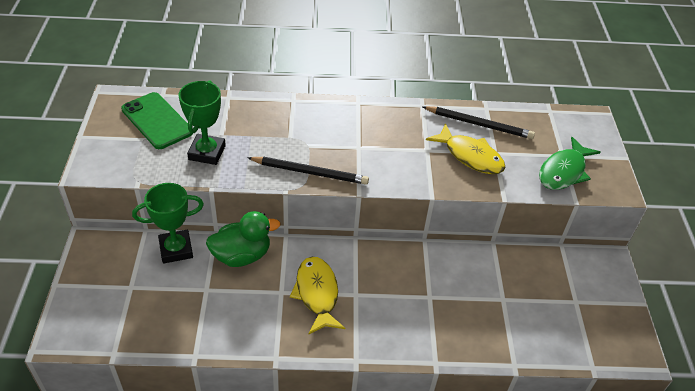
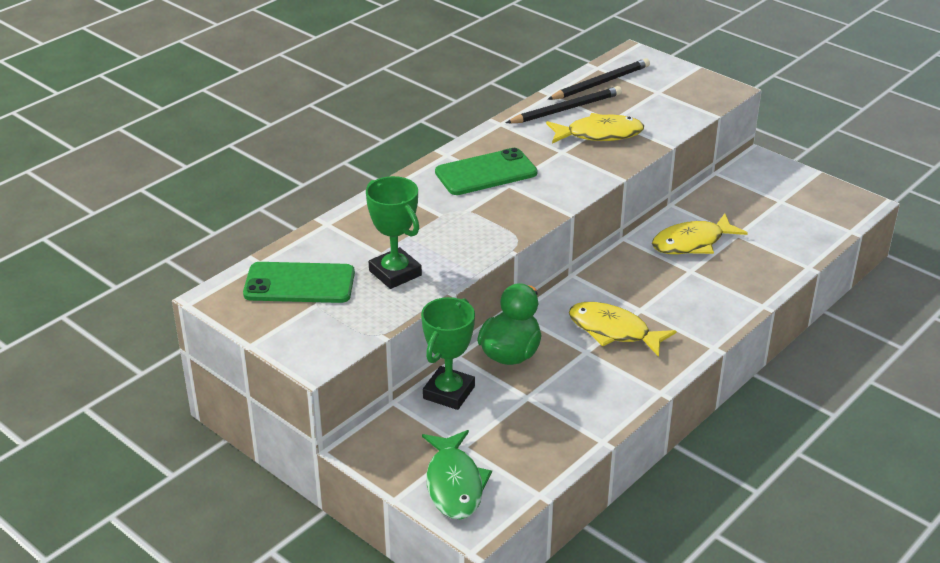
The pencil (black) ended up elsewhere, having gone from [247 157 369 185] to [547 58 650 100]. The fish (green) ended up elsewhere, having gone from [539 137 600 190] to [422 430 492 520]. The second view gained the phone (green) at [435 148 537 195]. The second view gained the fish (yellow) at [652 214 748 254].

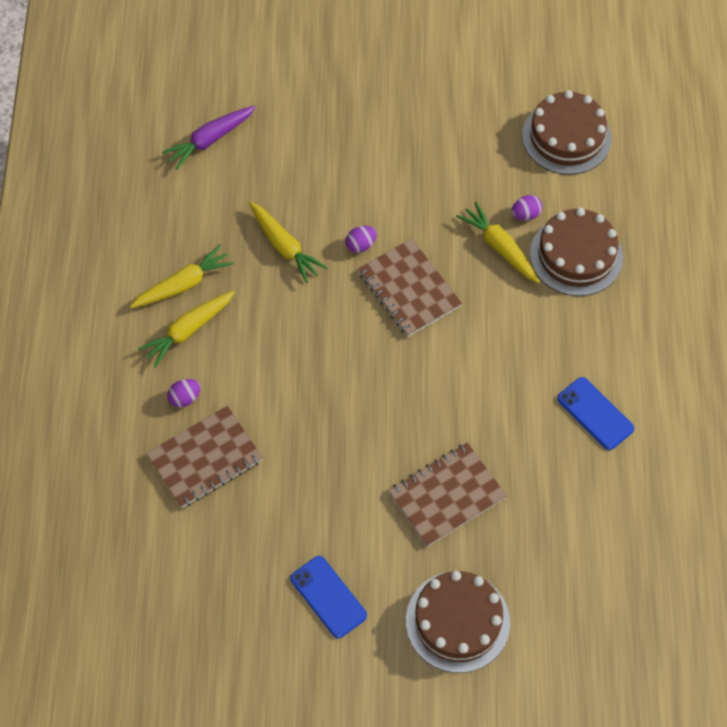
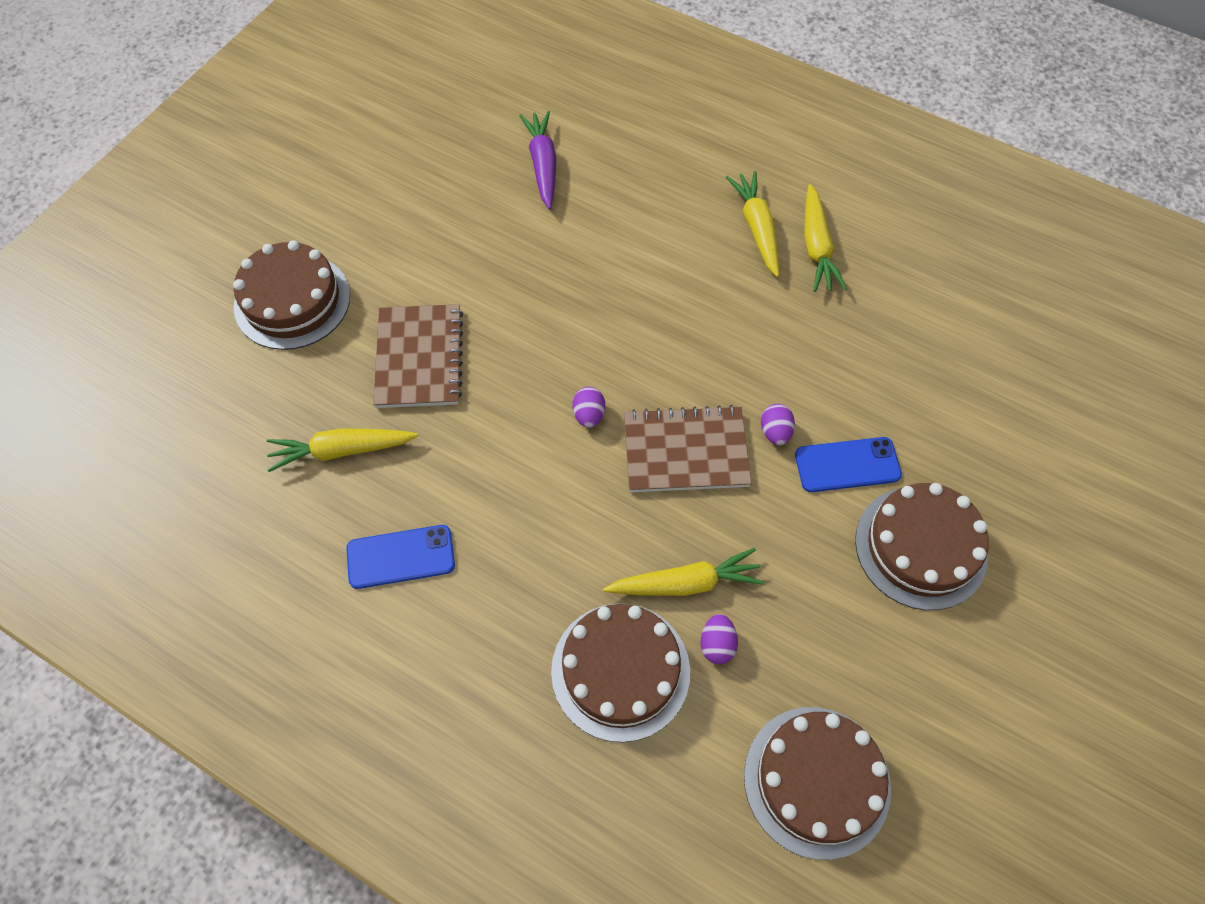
The second view lost the notebook (brown) at [146 406 263 508]. The carrot (purple) ended up elsewhere, having gone from [162 106 256 169] to [519 111 557 210]. The egg (purple) ended up elsewhere, having gone from [167 379 200 408] to [573 387 605 428]. The carrot (yellow) ended up elsewhere, having gone from [249 202 327 283] to [267 428 418 472]. The phone (blue) ended up elsewhere, having gone from [291 556 367 638] to [795 437 902 492]. The second view gained the cake (brown) at [855 483 989 610].

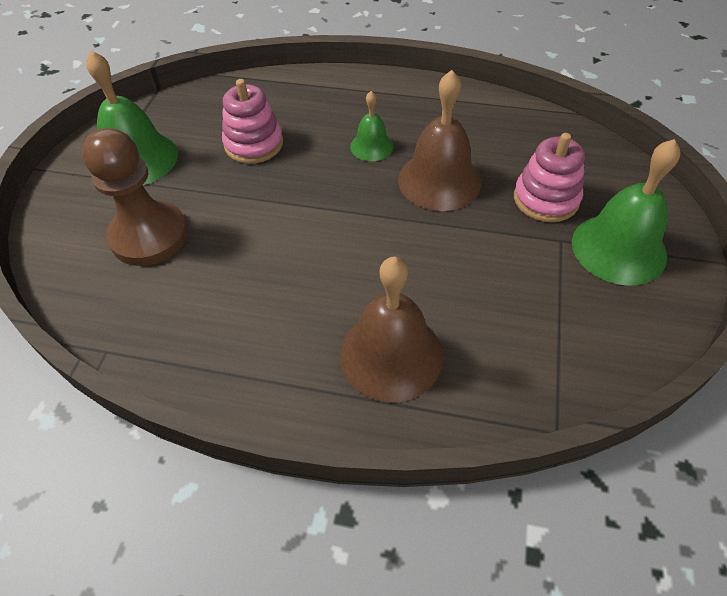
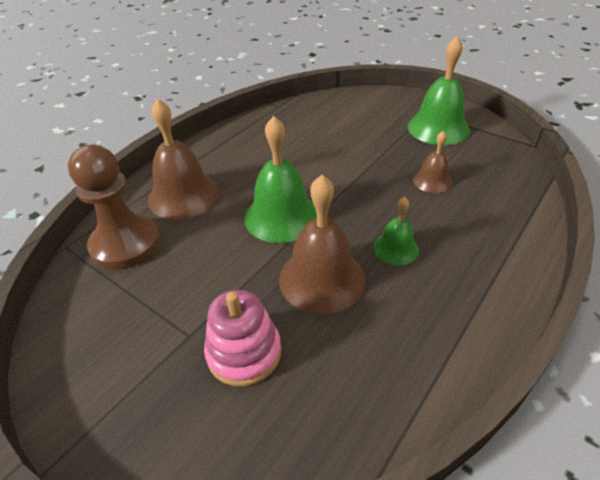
The pawn (brown) ended up elsewhere, having gone from [82 128 188 266] to [68 145 161 270]. Where the stacking toy (pink) stood at [222 79 283 164], the bell (brown) came to stand at [413 131 452 193]. The bell (green) ended up elsewhere, having gone from [572 139 681 286] to [244 116 317 243].

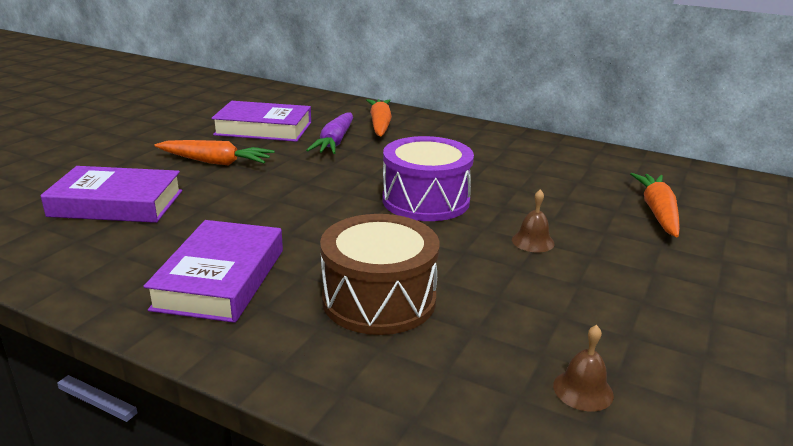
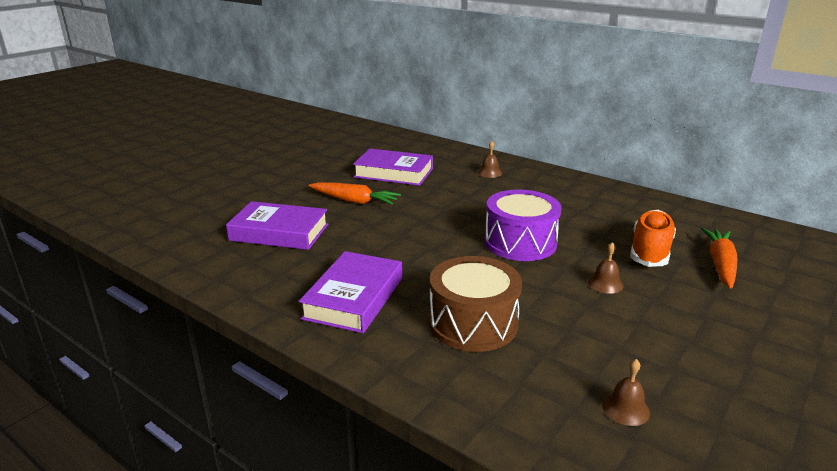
The second view lost the carrot (purple) at [306 112 353 154]. Where the carrot (orange) stood at [366 99 392 137], the bell (brown) came to stand at [478 141 502 178]. The second view gained the shoe (orange) at [630 210 676 267].

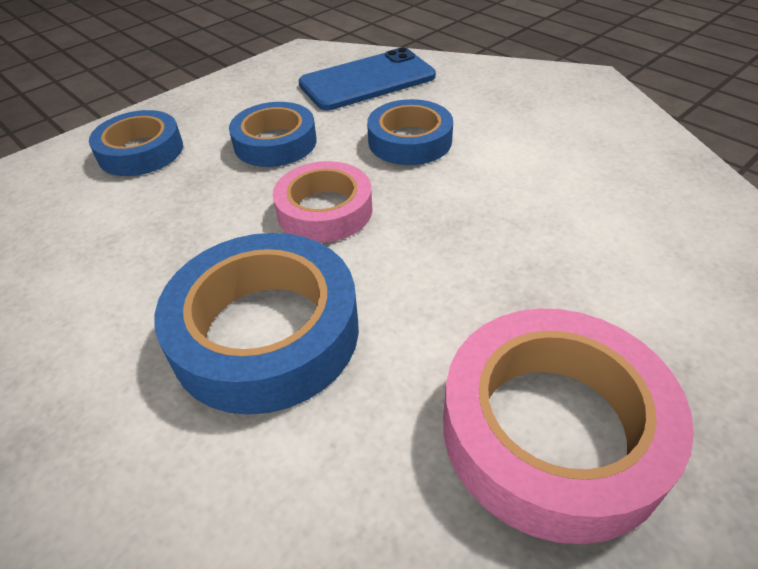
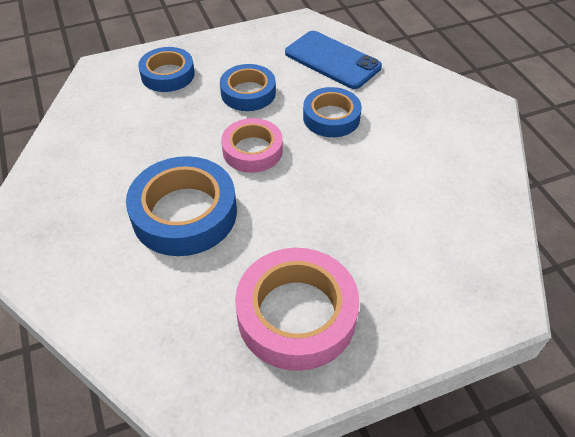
The phone (blue) at [298 48 436 110] ended up facing another way, 45 degrees clockwise from before.

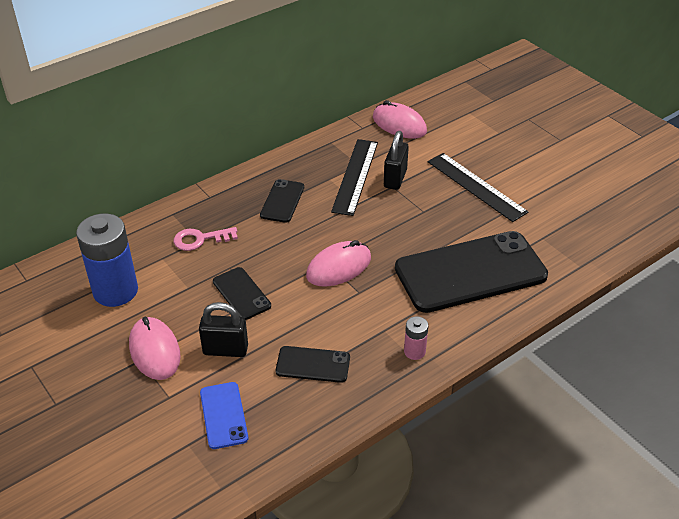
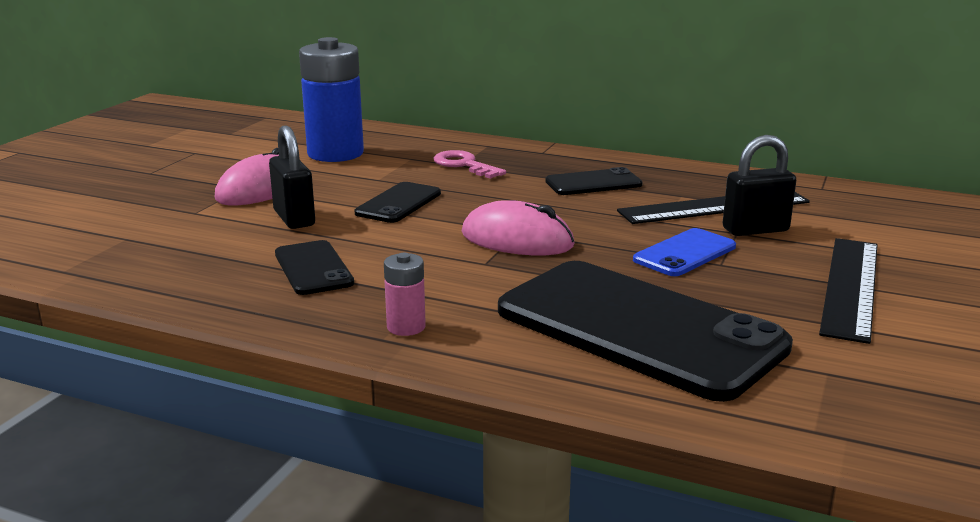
The phone (blue) ended up elsewhere, having gone from [200 382 248 449] to [633 228 736 276]. The second view lost the mouse (pink) at [373 100 427 139].

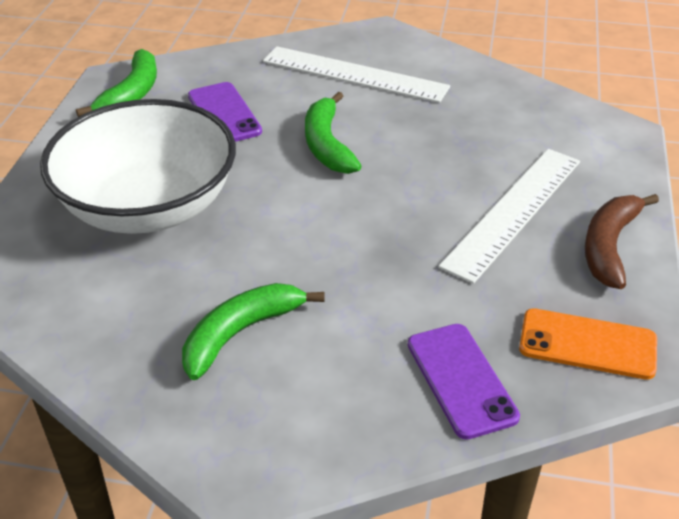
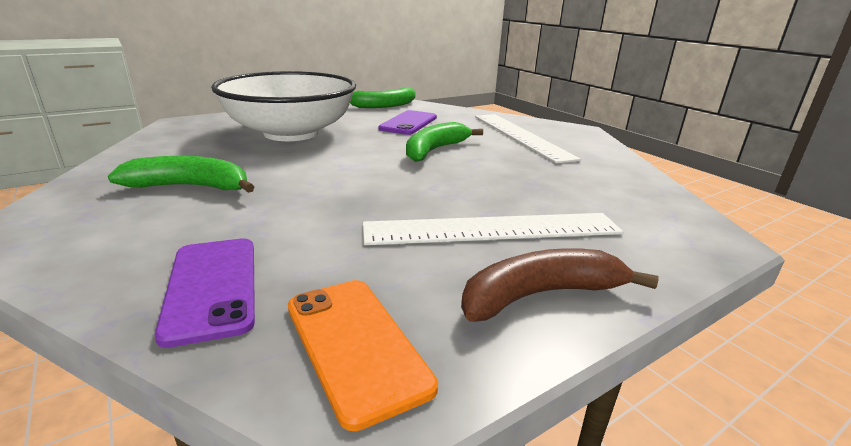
The phone (purple) at [408 324 520 440] ended up facing another way, 45 degrees counterclockwise from before.

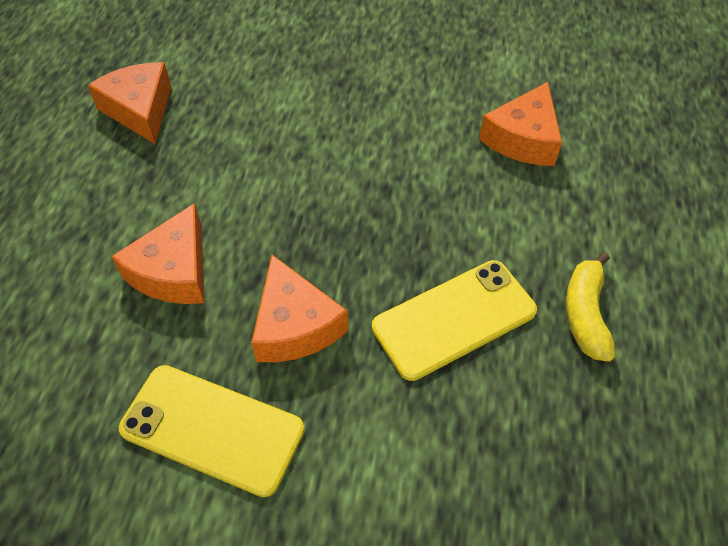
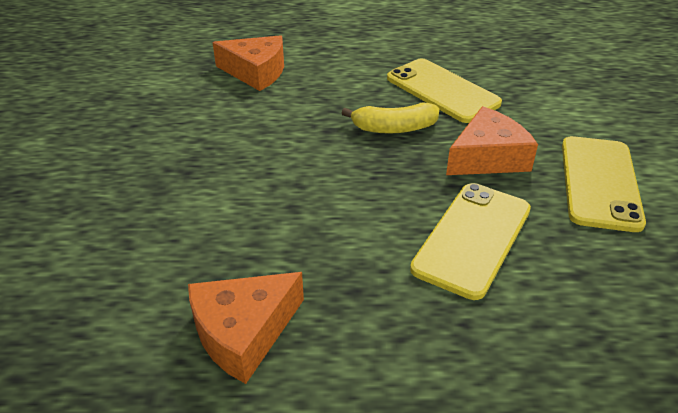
Where the cheese (orange) stood at [111 203 204 304], the phone (yellow) came to stand at [410 183 531 300]. The banana (yellow) ended up elsewhere, having gone from [566 252 616 362] to [341 102 439 134].

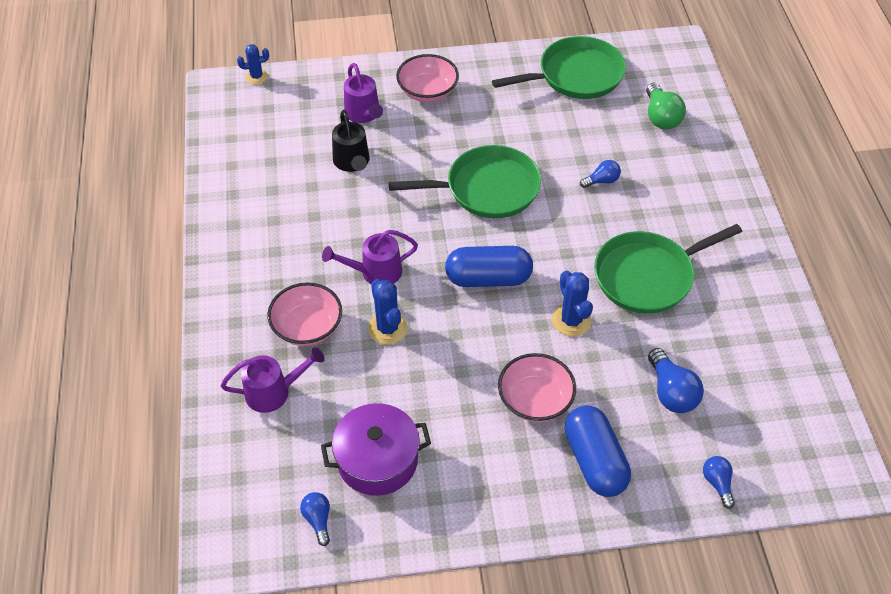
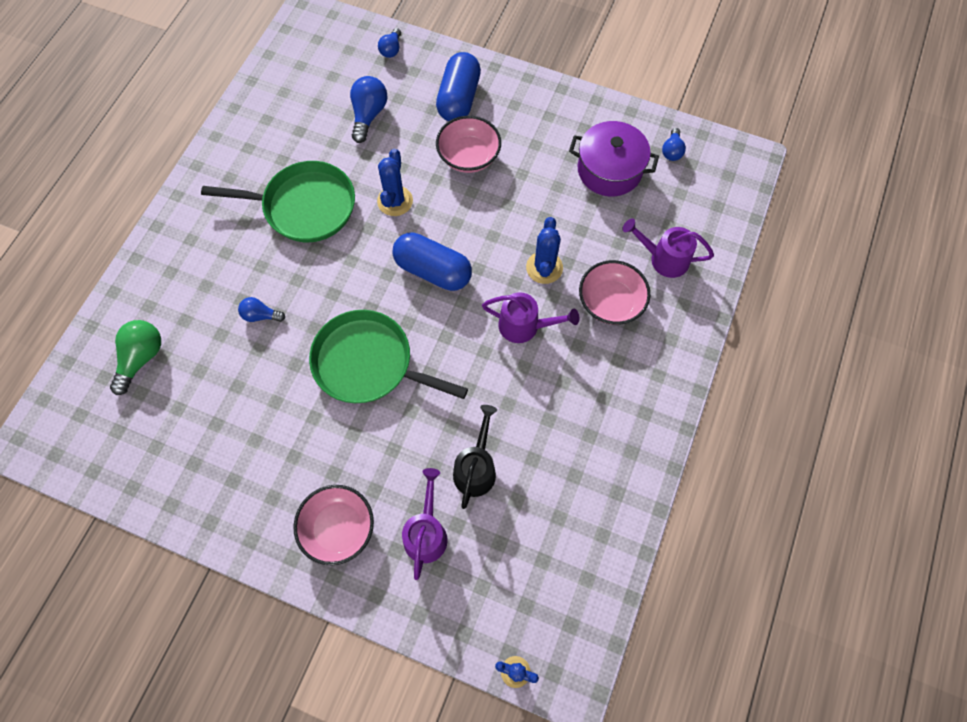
The second view lost the pan (green) at [492 36 626 99].

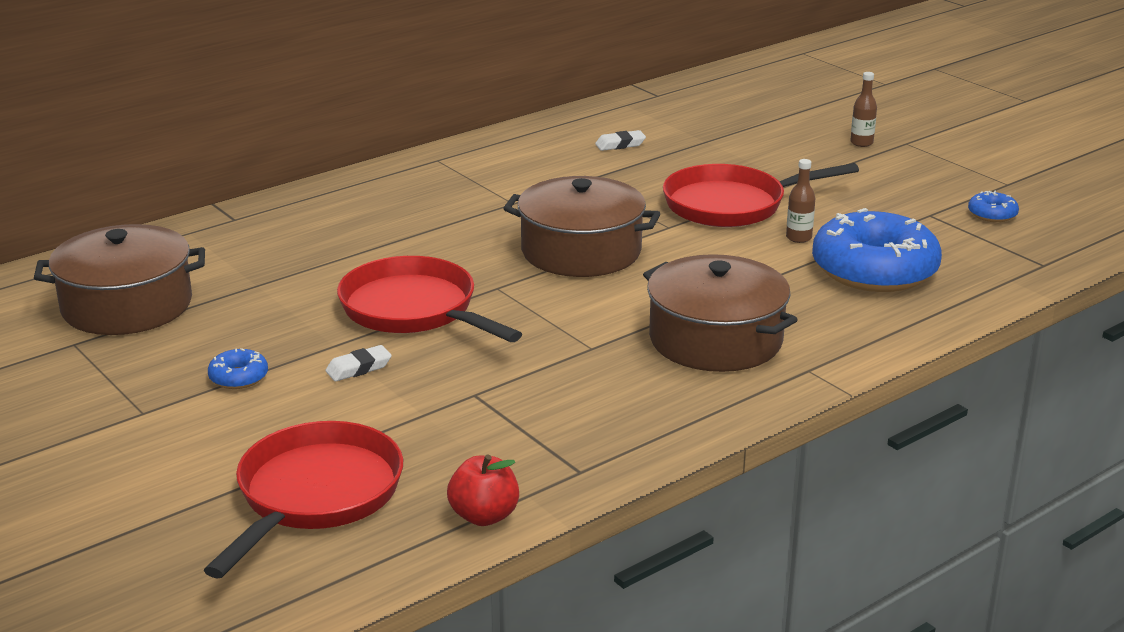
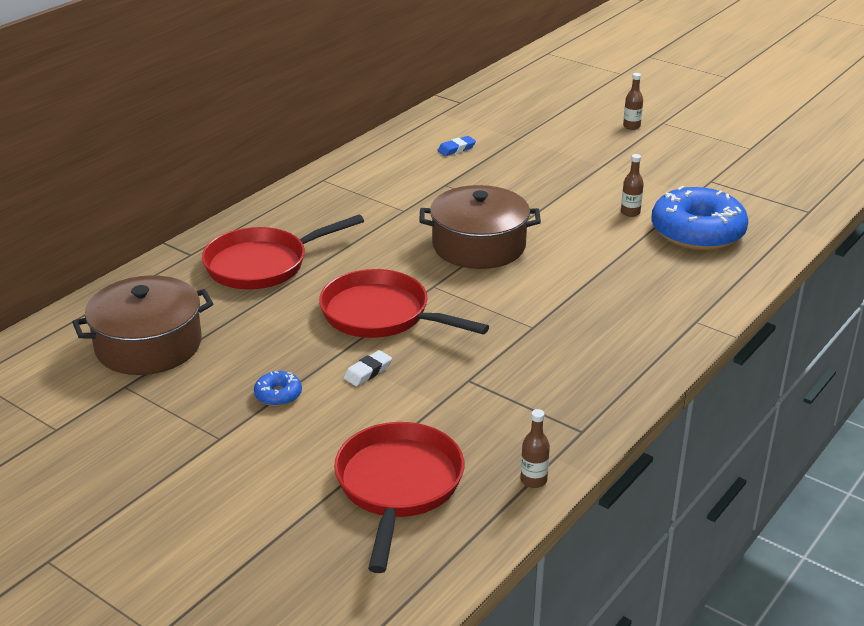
Where the apple (red) stood at [447 455 519 526], the bottle (brown) came to stand at [521 409 550 488]. What was the eraser (white) at [595 130 646 151] turned into the eraser (blue) at [437 136 476 156]. The second view lost the pot (brown) at [643 254 798 372]. The pan (red) ended up elsewhere, having gone from [663 163 859 227] to [202 215 364 290]. The second view lost the donut (blue) at [968 191 1019 222].

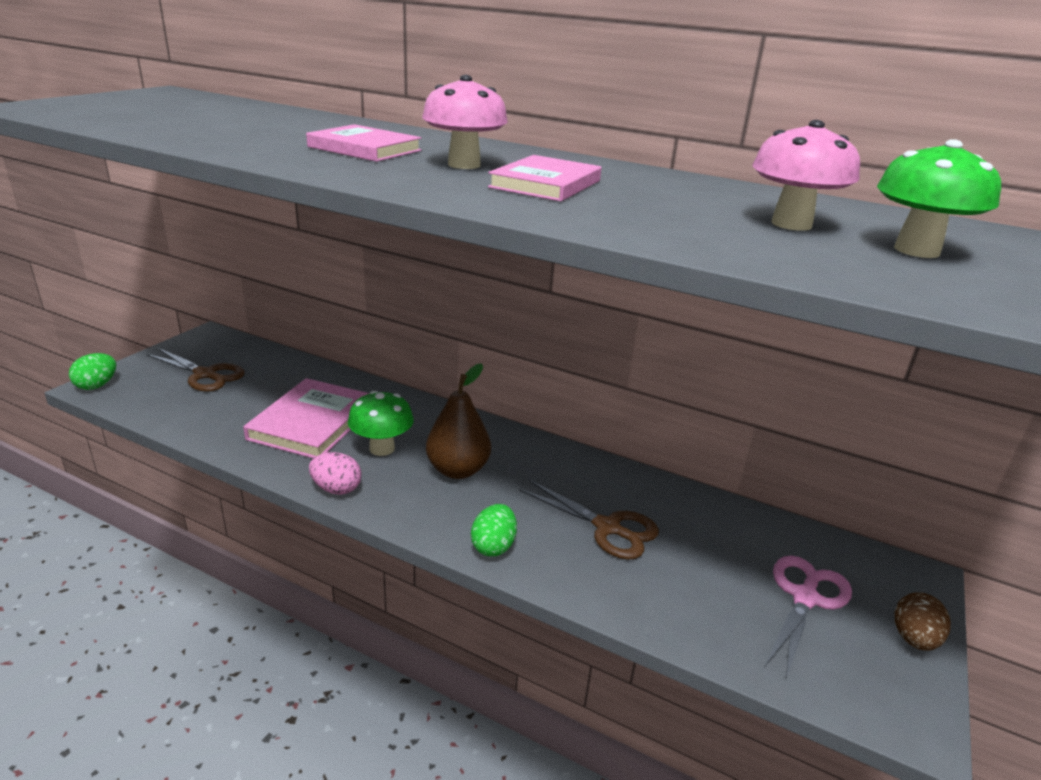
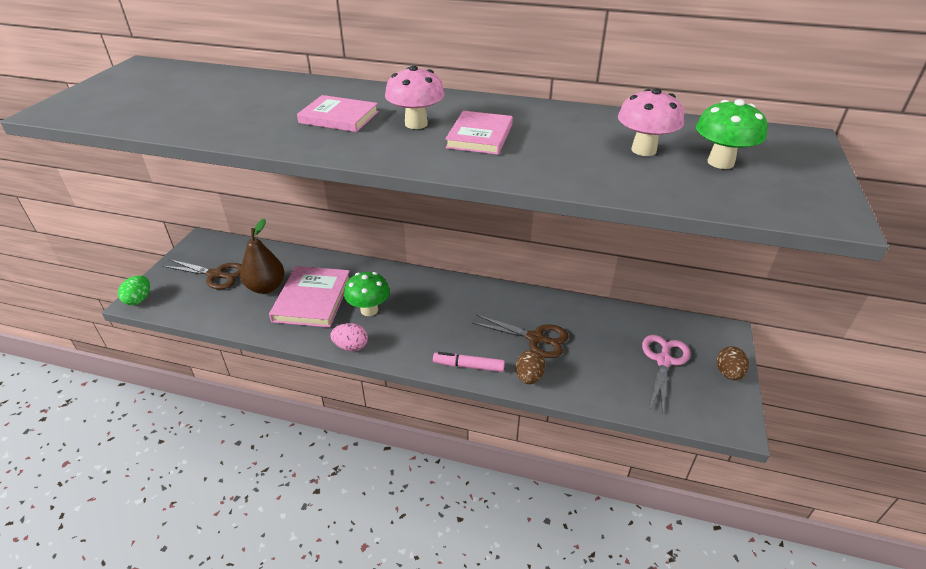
The pear (brown) ended up elsewhere, having gone from [426 363 491 479] to [240 218 285 294]. Where the egg (green) stood at [471 504 517 556], the marker (pink) came to stand at [433 352 505 372]. The second view gained the egg (brown) at [516 350 546 384].

